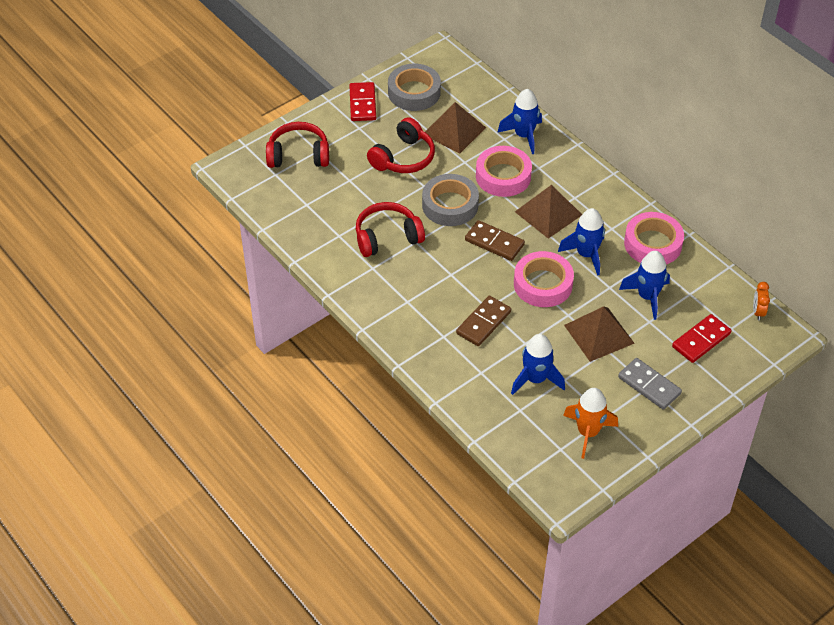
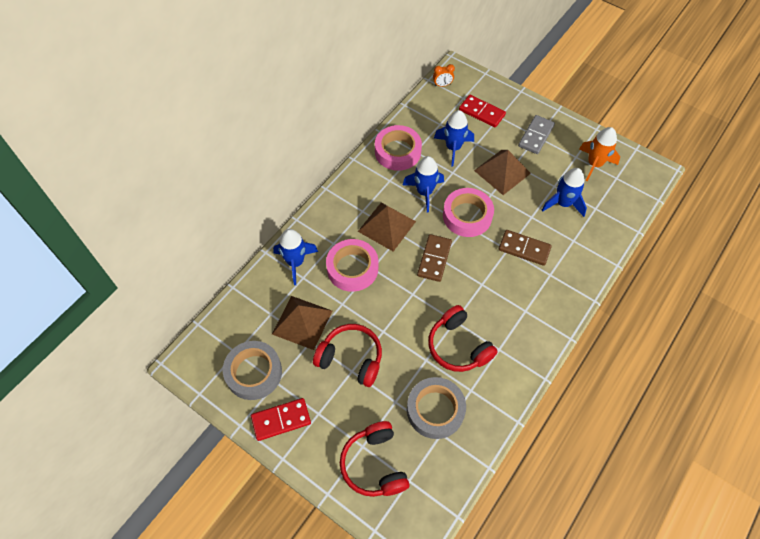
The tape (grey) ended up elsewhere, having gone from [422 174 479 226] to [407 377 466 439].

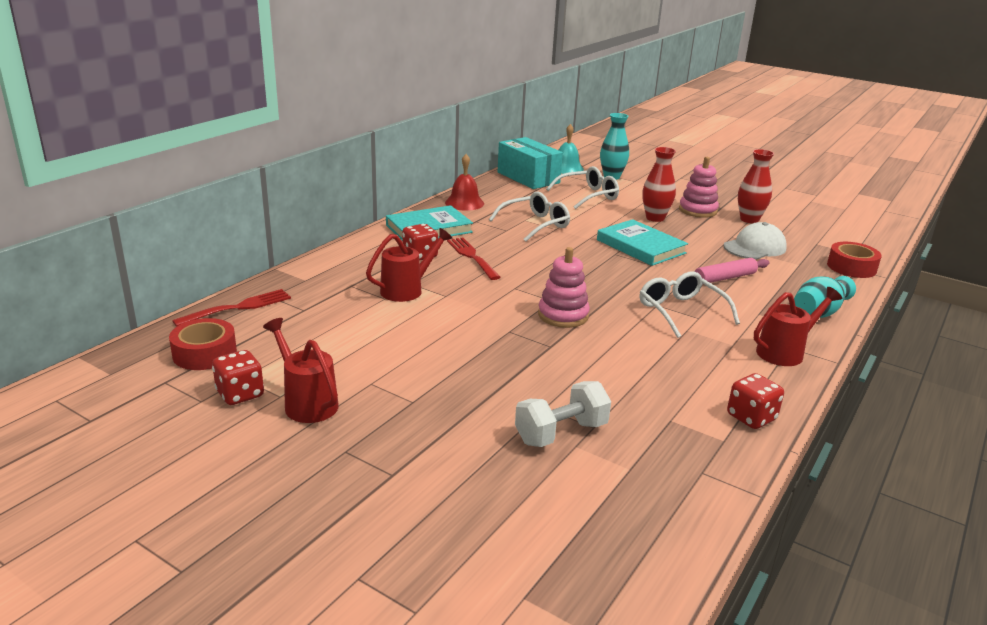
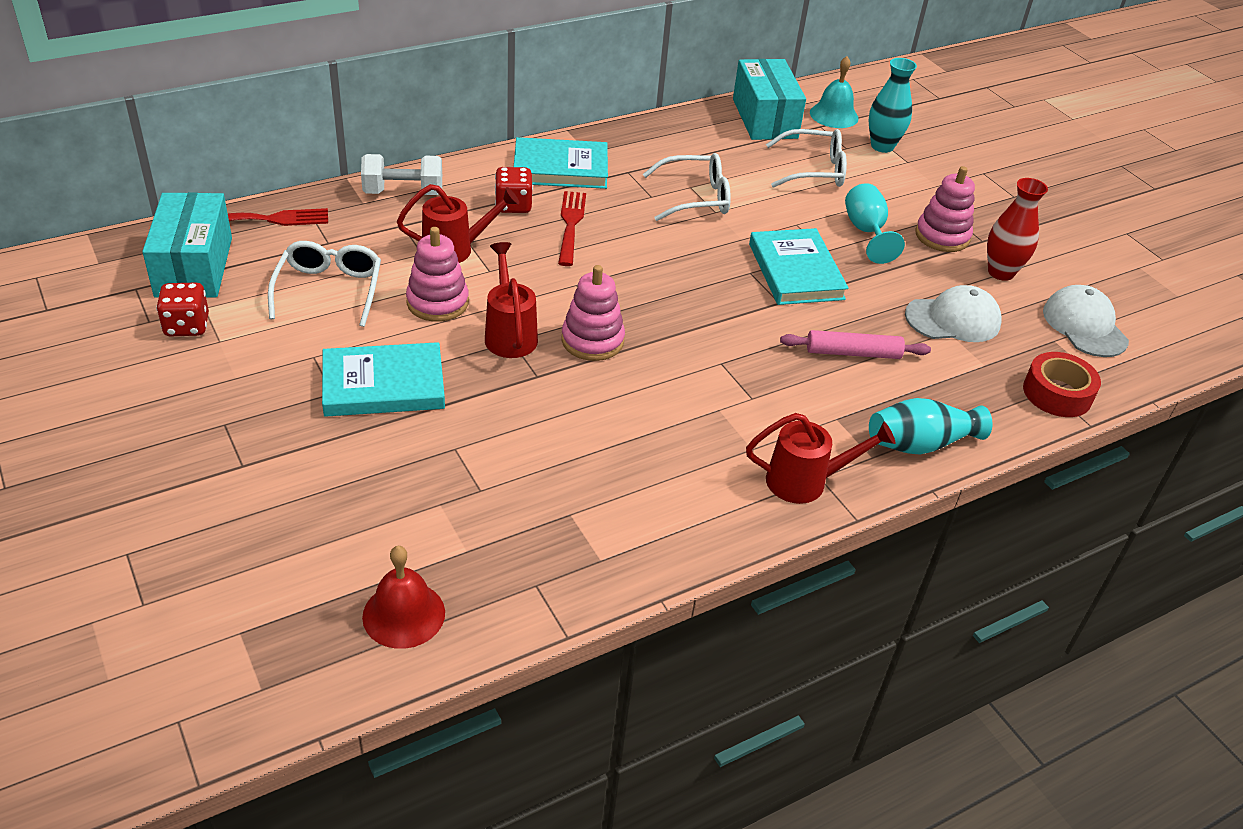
Where the tape (red) stood at [169 318 237 370], the box (turquoise) came to stand at [142 192 232 297]. The watering can (red) ended up elsewhere, having gone from [263 318 339 423] to [485 242 538 358]. The bell (red) ended up elsewhere, having gone from [445 154 484 211] to [362 546 445 649]. The dumbbell (white) ended up elsewhere, having gone from [515 381 611 447] to [361 154 442 195]. The glasses (white) ended up elsewhere, having gone from [640 271 740 338] to [268 241 381 327]. Where the vase (red) stood at [642 147 676 222], the goblet (turquoise) came to stand at [845 183 905 264]. The second view lost the dice (red) at [727 373 784 429]. The second view gained the book (turquoise) at [322 342 445 417]. The second view gained the stacking toy (pink) at [406 227 469 322]. The second view gained the cap (white) at [1043 285 1129 357].

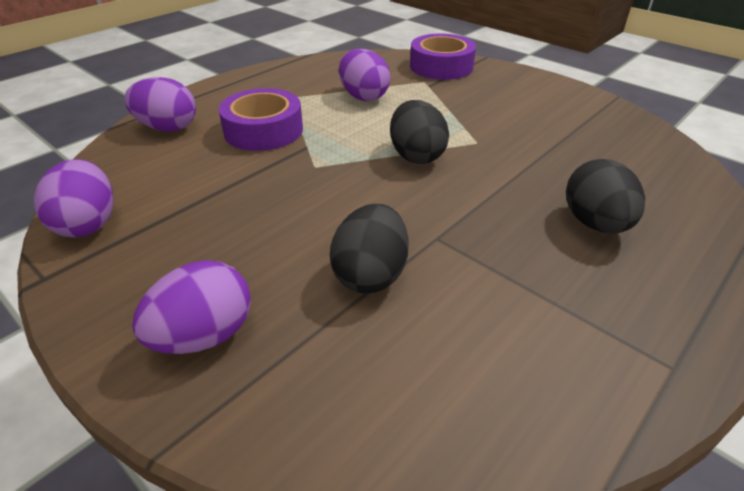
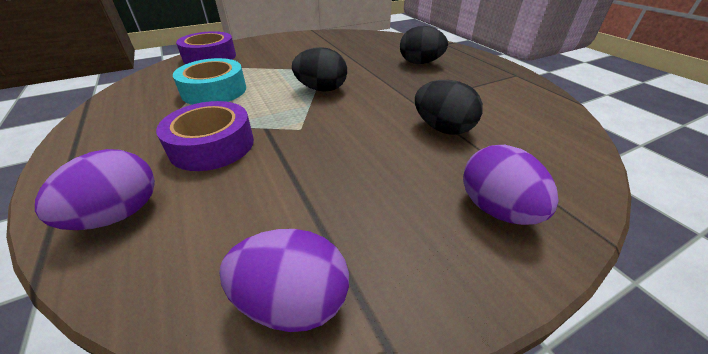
Where the egg (purple) stood at [339 49 391 101], the tape (turquoise) came to stand at [173 58 246 105].

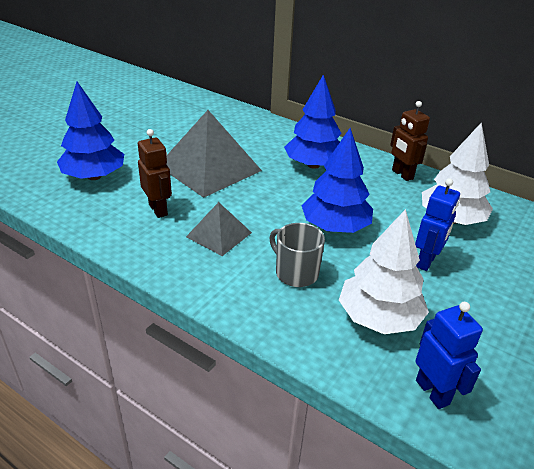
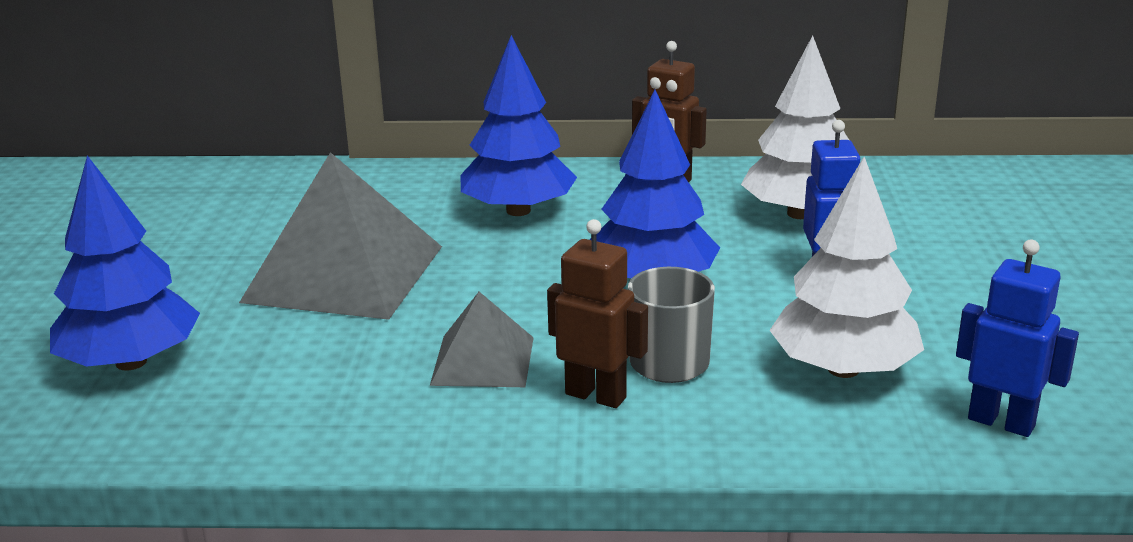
The robot (brown) ended up elsewhere, having gone from [138 129 172 218] to [547 219 648 408].

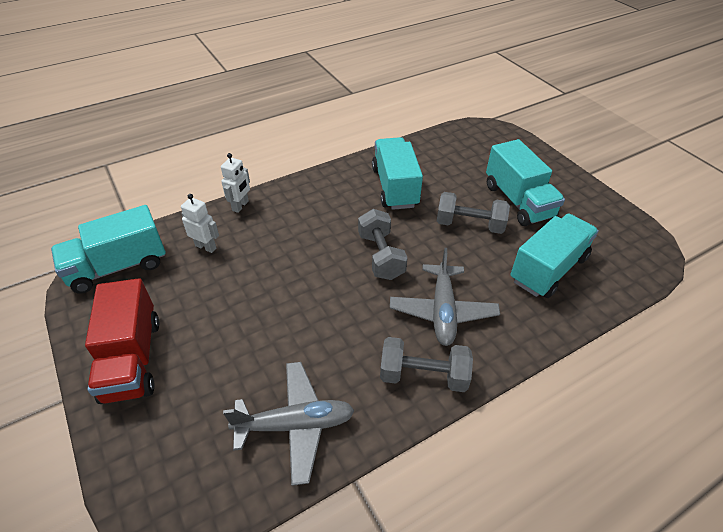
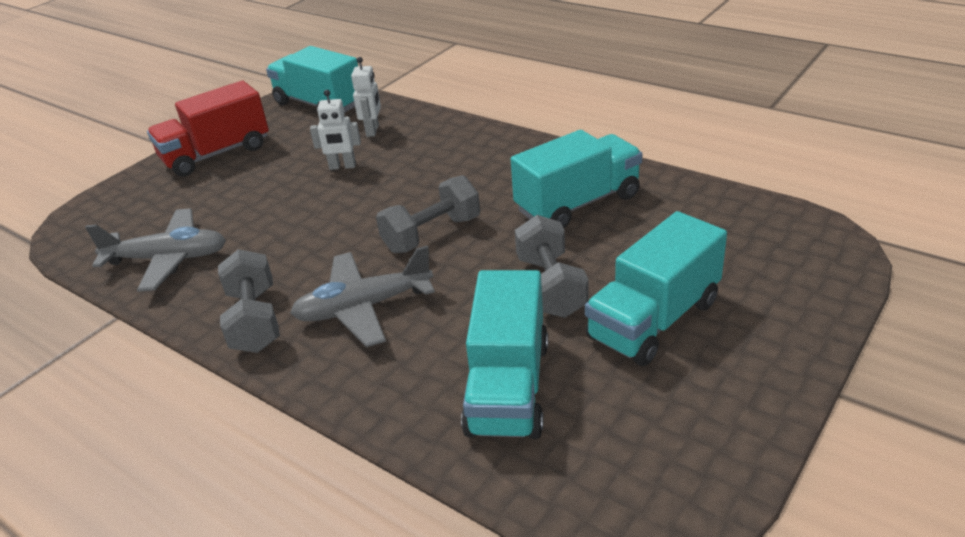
The robot (white) ended up elsewhere, having gone from [221 153 250 213] to [310 90 361 170]. The plane (grey) at [223 362 355 486] ended up facing another way, 60 degrees counterclockwise from before. The truck (turquoise) at [510 214 599 298] ended up facing another way, 75 degrees clockwise from before.

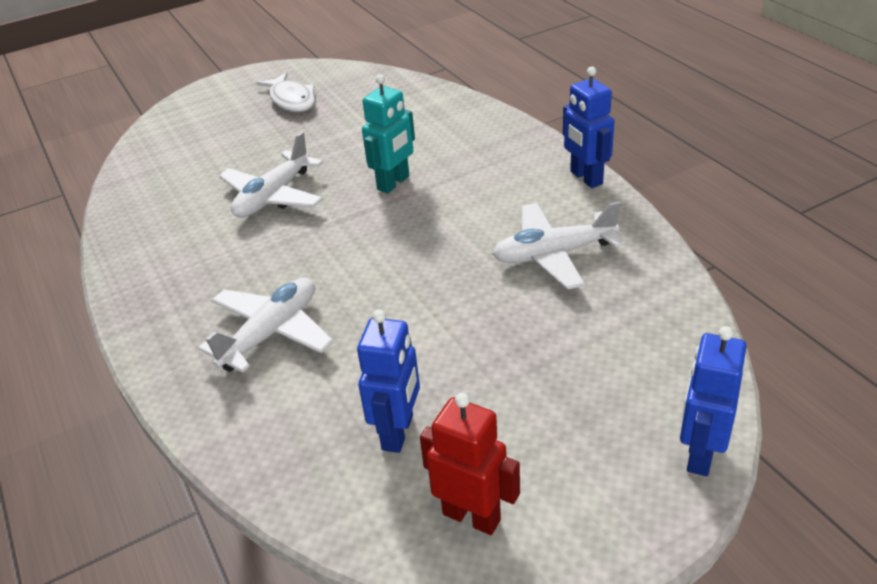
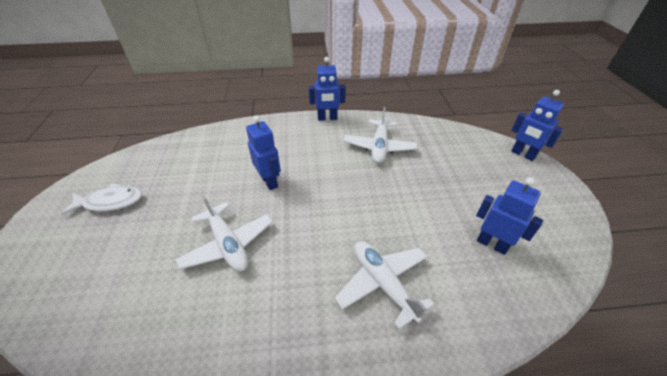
What was the robot (turquoise) at [362 75 415 193] turned into the robot (blue) at [246 115 281 190]. The second view lost the robot (red) at [420 393 520 535].

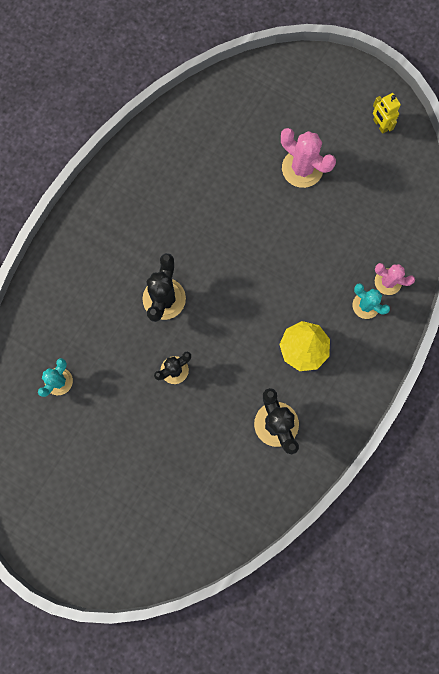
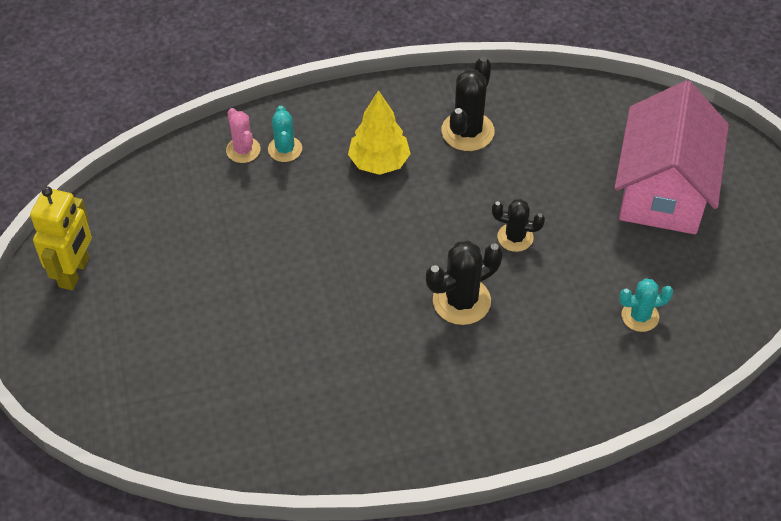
The second view lost the cactus (pink) at [281 128 336 188]. The size of the robot (yellow) at [373 93 401 134] changed by a factor of 1.69. The second view gained the house (pink) at [614 80 729 234].

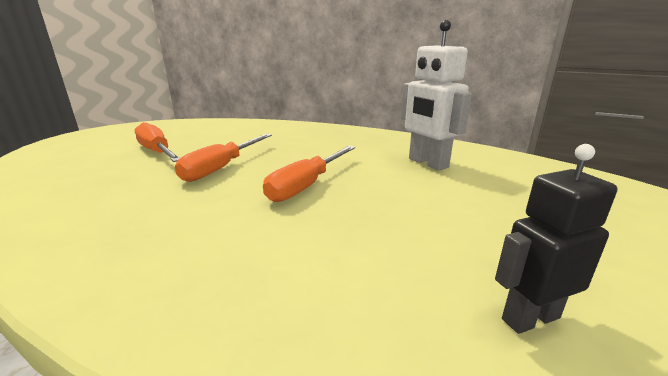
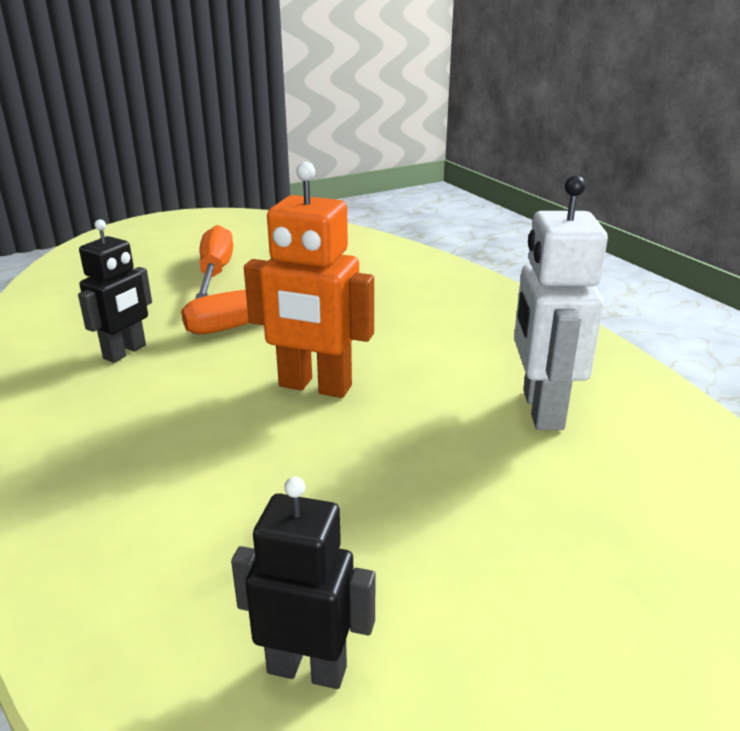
Where the screwdriver (orange) stood at [263 146 355 202], the robot (orange) came to stand at [244 162 374 398]. The second view gained the robot (black) at [78 219 152 363].

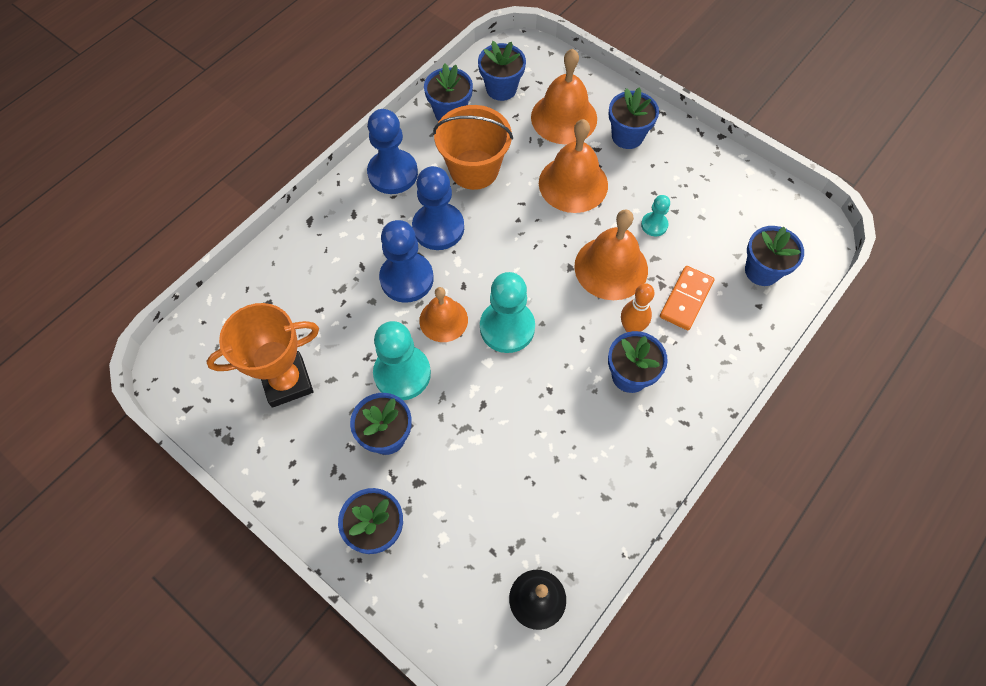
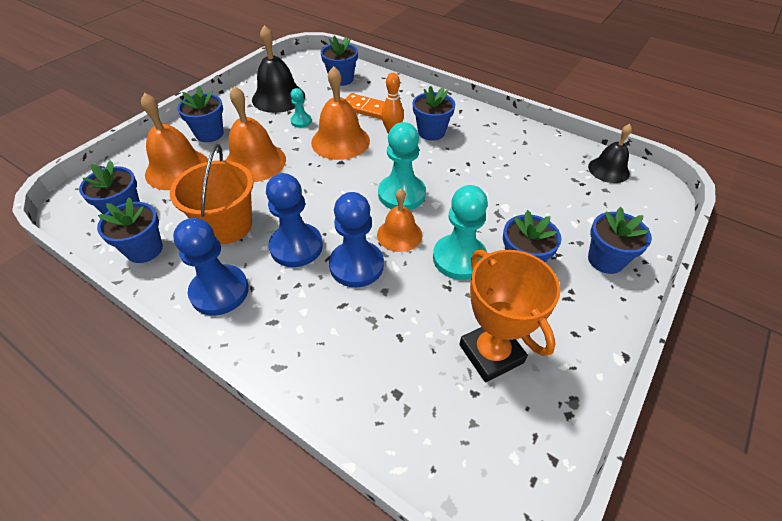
The second view gained the bell (black) at [252 25 305 113].

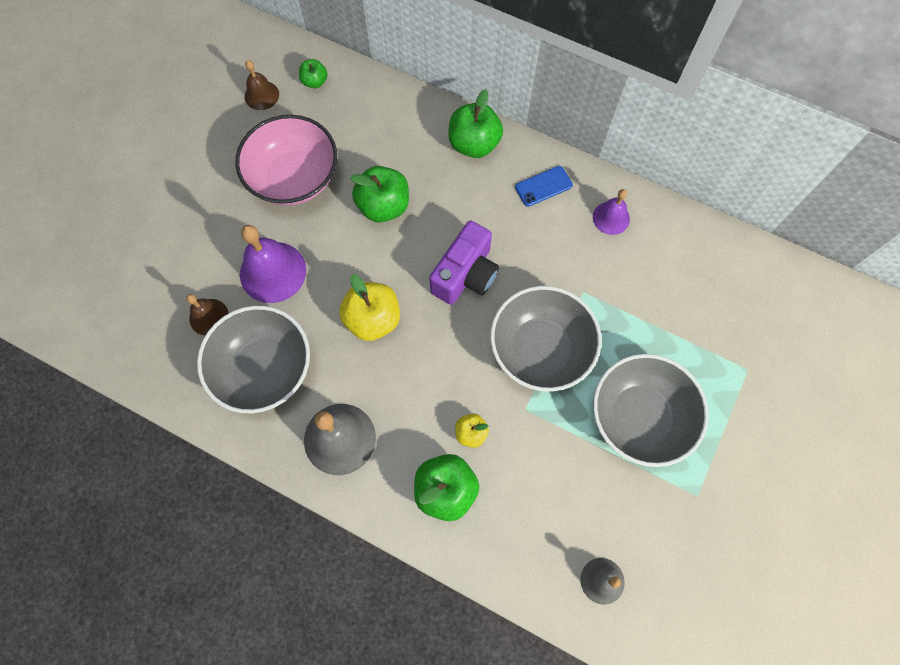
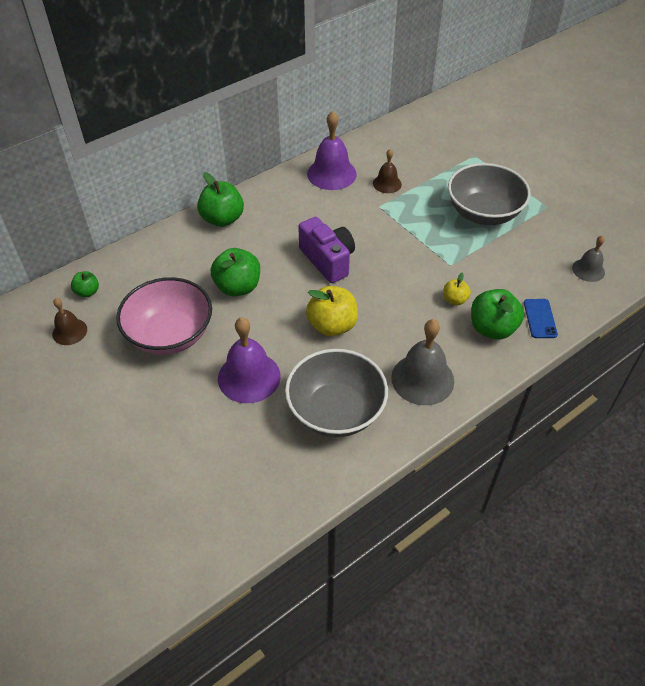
The bell (brown) ended up elsewhere, having gone from [186 294 229 335] to [373 149 402 193]. The second view lost the bowl (grey) at [490 286 602 392]. The phone (blue) ended up elsewhere, having gone from [515 166 573 207] to [524 299 558 338]. The size of the bell (purple) at [593 189 630 235] changed by a factor of 1.74.

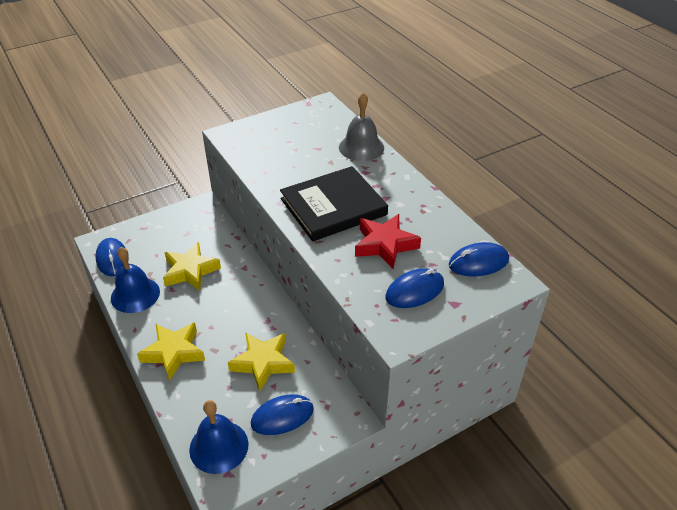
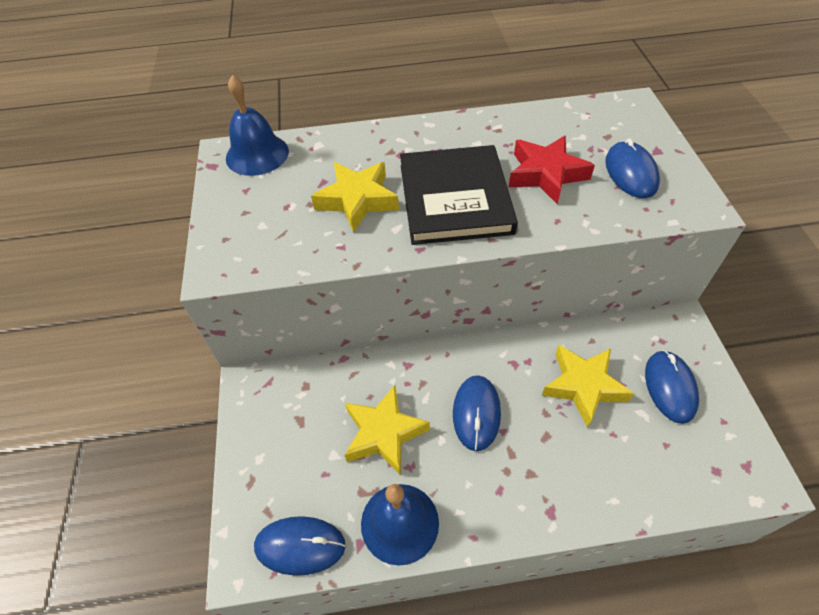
The star (yellow) ended up elsewhere, having gone from [137 323 205 381] to [311 162 399 233]. The bell (blue) ended up elsewhere, having gone from [189 400 248 474] to [226 75 289 176]. The second view lost the bell (grey) at [339 93 384 161]. The mouse (blue) ended up elsewhere, having gone from [449 242 509 277] to [453 375 501 451].

